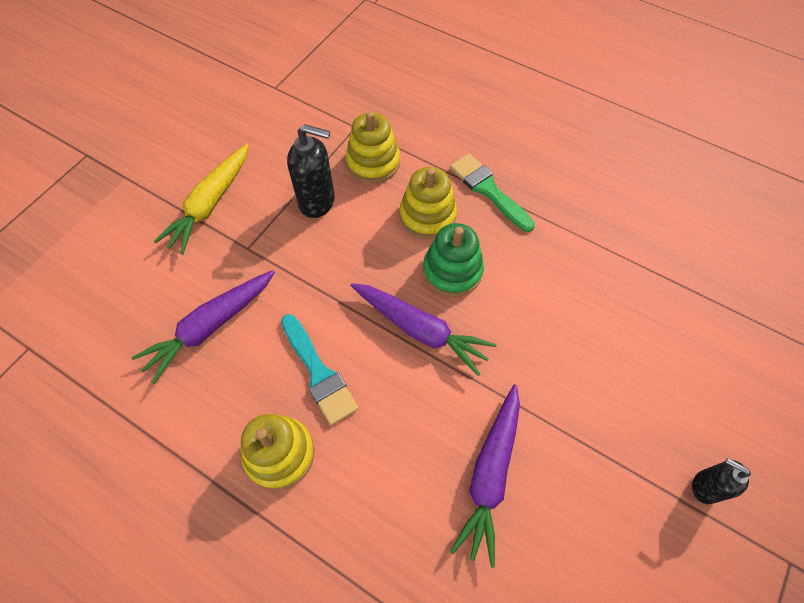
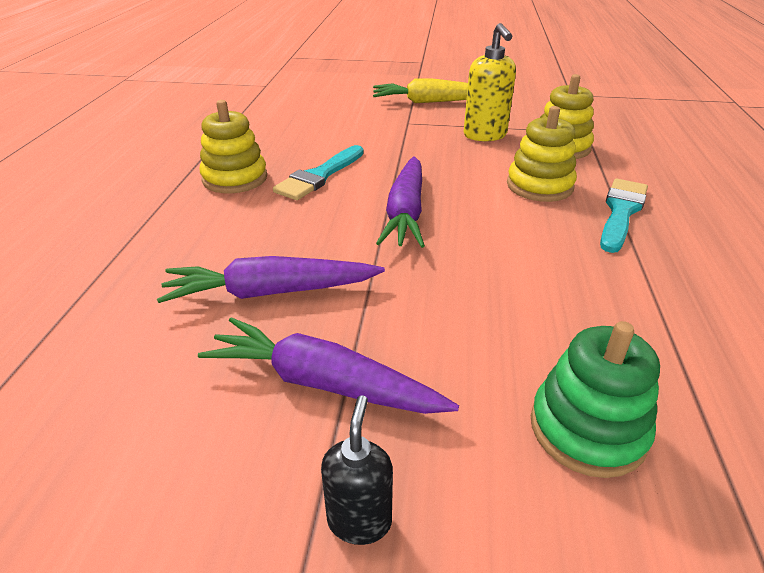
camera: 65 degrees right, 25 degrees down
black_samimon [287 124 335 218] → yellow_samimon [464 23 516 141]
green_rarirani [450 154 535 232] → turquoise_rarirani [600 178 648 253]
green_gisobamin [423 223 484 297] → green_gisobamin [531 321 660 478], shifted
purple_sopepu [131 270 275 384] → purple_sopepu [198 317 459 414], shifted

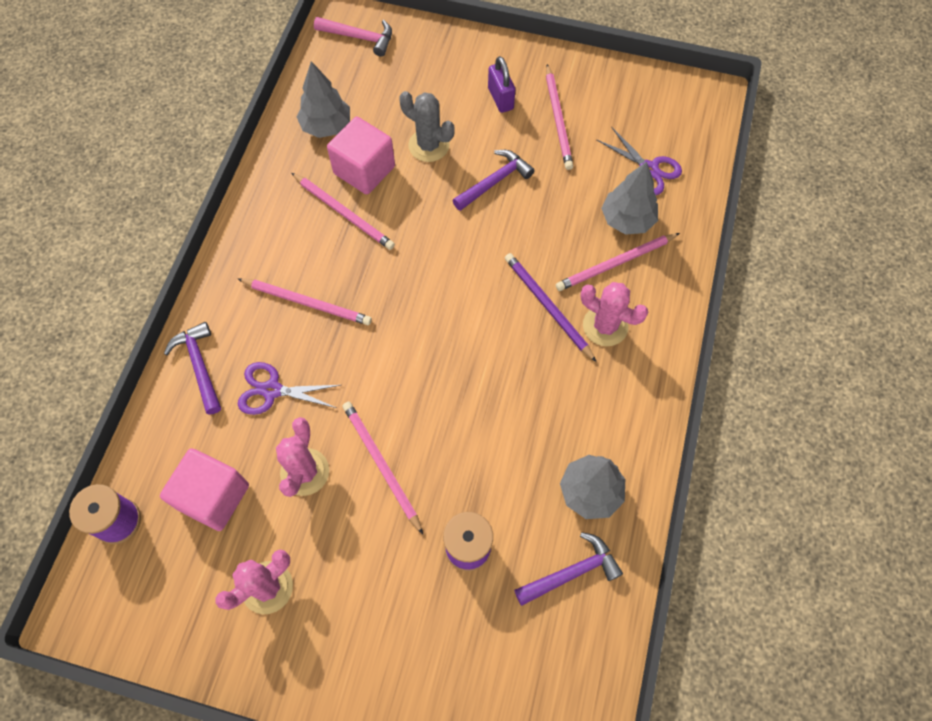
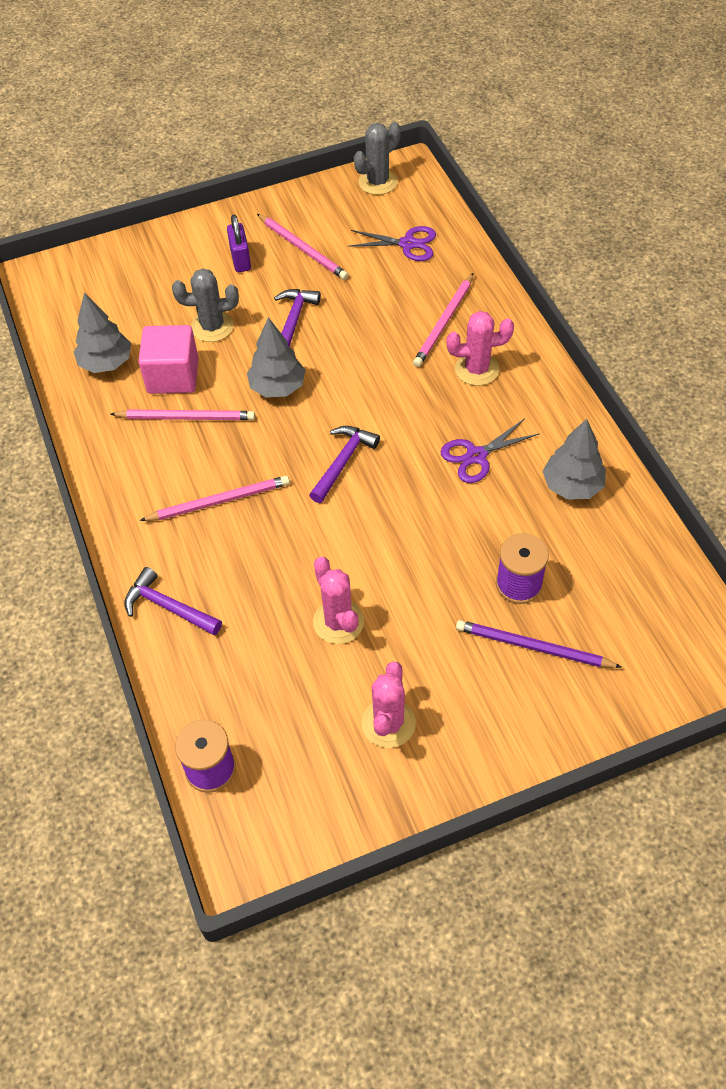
camera: 35 degrees left, 10 degrees down
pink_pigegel [314 17 392 57] → -
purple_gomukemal [488 56 515 113] → purple_gomukemal [227 215 251 272], 45 degrees clockwise
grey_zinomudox [601 162 658 235] → grey_zinomudox [247 317 306 398], shifted
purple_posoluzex [505 253 596 362] → purple_posoluzex [456 620 621 668], shifted
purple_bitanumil [238 362 340 415] → purple_bitanumil [441 418 540 483], shifted
pink_posoluzex [343 402 423 534] → -
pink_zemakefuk [160 448 249 531] → -
purple_pigegel [514 532 623 606] → purple_pigegel [309 426 380 503], shifted
- → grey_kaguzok [354 122 401 195]

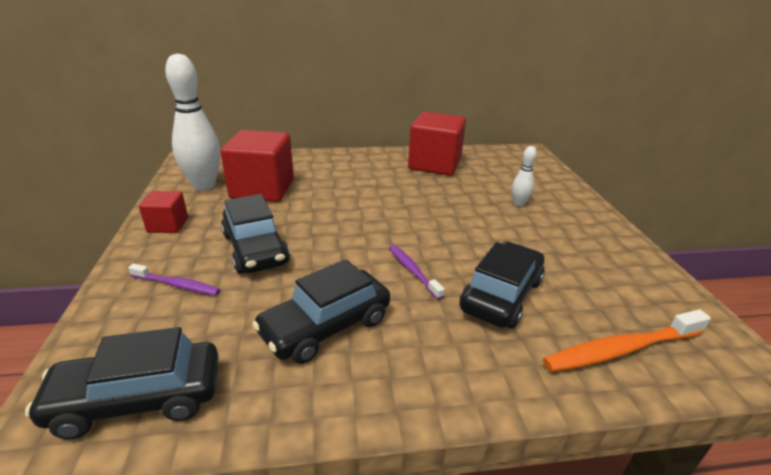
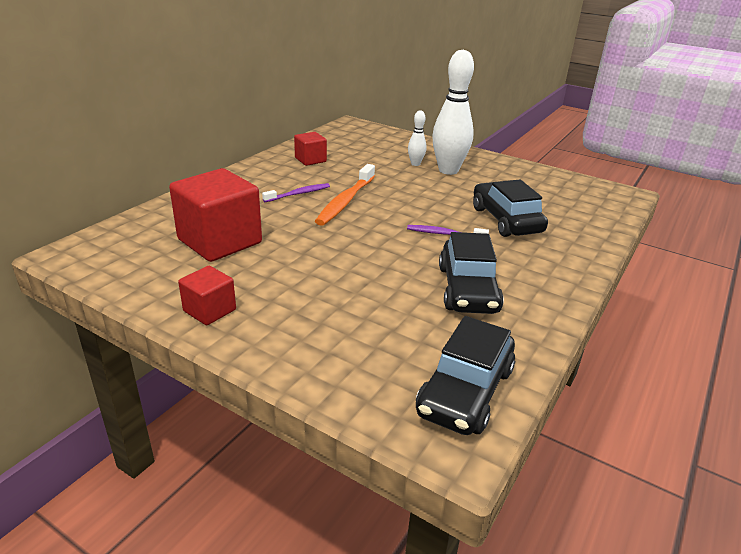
camera: 50 degrees left, 0 degrees up
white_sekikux [165 54 220 191] → white_sekikux [432 49 474 175], shifted
red_zemakefuk [408 112 466 176] → red_zemakefuk [294 132 327 166], x0.52
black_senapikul [221 194 290 274] → -
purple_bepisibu [128 264 220 295] → purple_bepisibu [262 183 330 202], shifted
orange_bepisibu [543 309 711 372] → orange_bepisibu [315 164 375 226], shifted

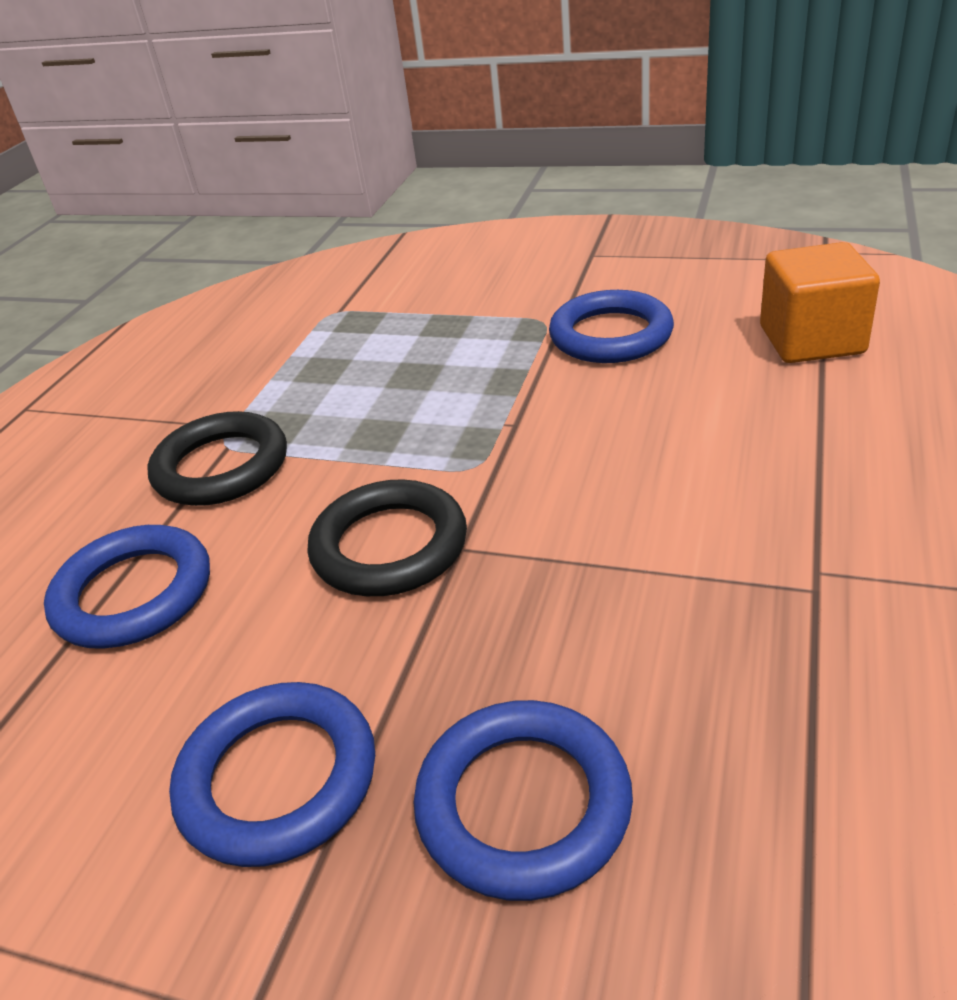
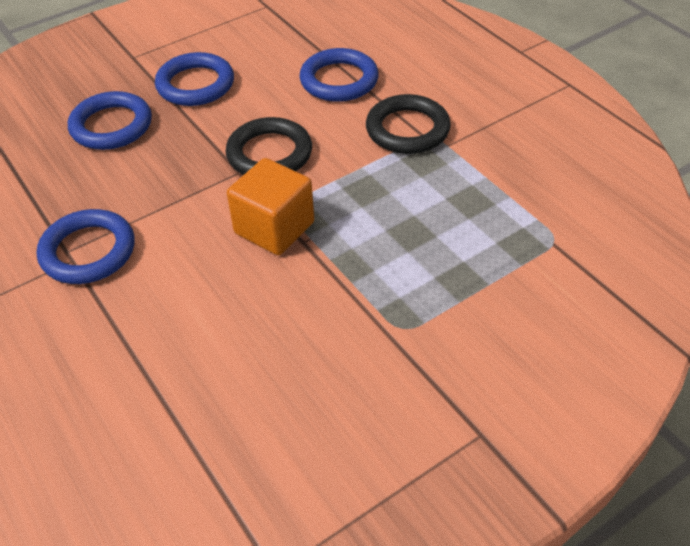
camera: 125 degrees right, 10 degrees up
orange_zemakefuk [760 242 880 363] → orange_zemakefuk [227 158 314 255], shifted
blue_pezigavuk [549 290 674 363] → blue_pezigavuk [37 209 134 284], shifted

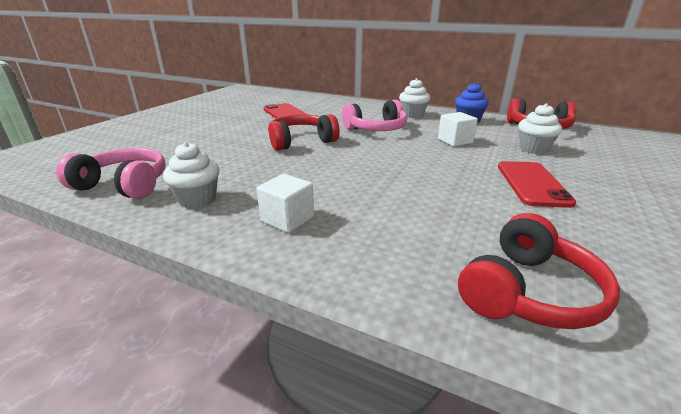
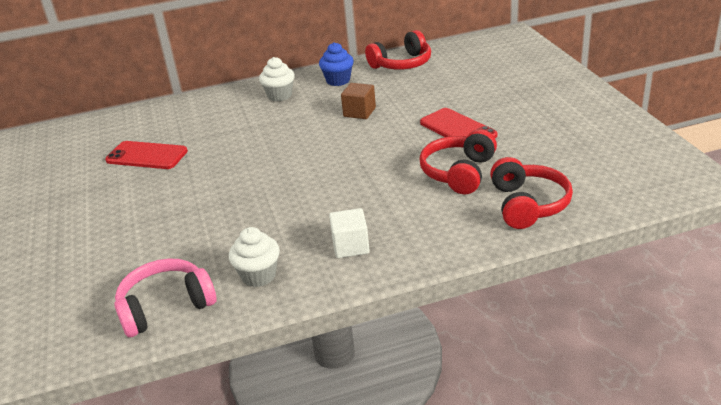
camera: 40 degrees left, 5 degrees up
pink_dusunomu [342 100 407 131] → -
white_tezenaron [518 103 562 154] → -
white_zemakefuk [438 112 478 147] → brown_zemakefuk [341 83 376 119]
red_dusunomu [268 114 340 151] → red_dusunomu [420 130 497 194], shifted

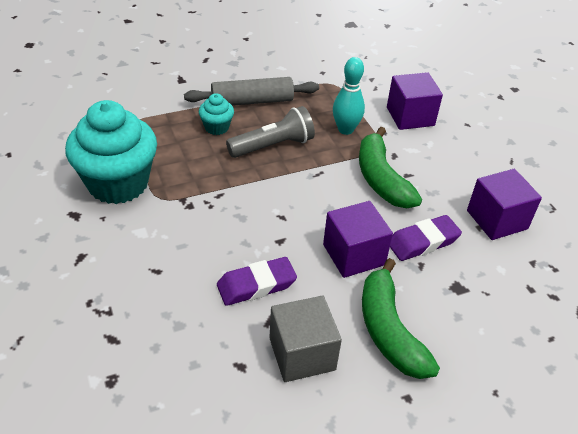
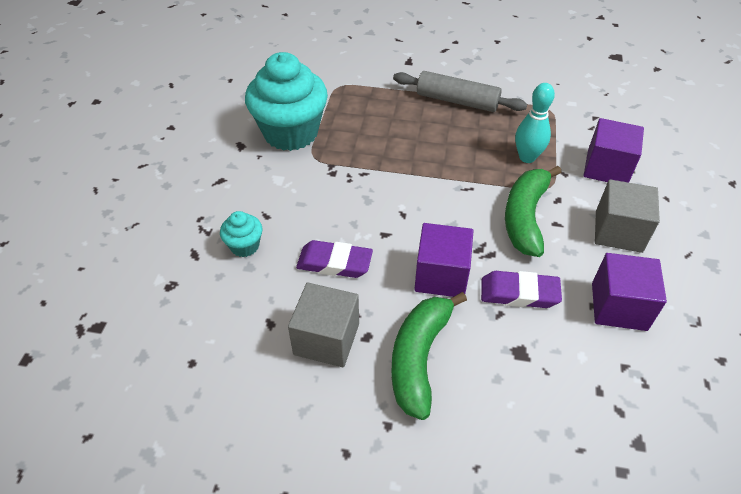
camera: 35 degrees right, 5 degrees up
turquoise_tezenaron [199 93 234 135] → turquoise_tezenaron [220 211 262 257], shifted
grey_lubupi [226 106 315 158] → -
- → grey_zemakefuk [595 179 660 253]

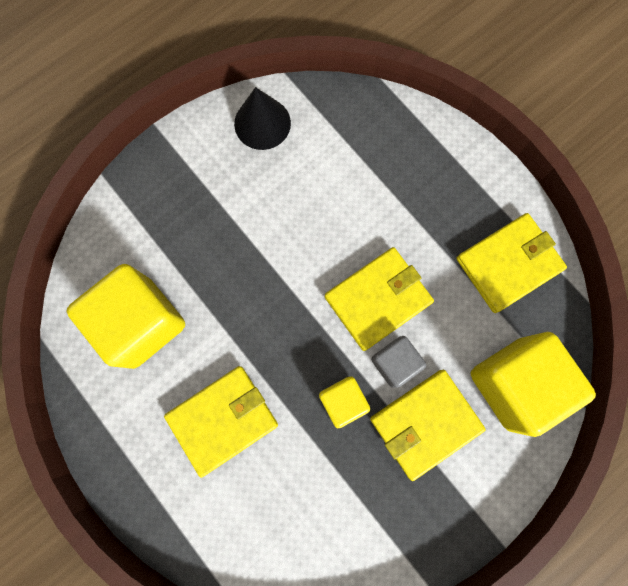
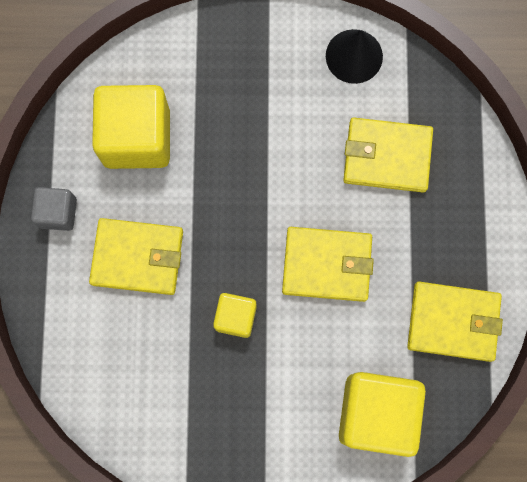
camera: 40 degrees right, 0 degrees up
grey_zemakefuk [371 336 426 388] → grey_zemakefuk [31 187 77 231], shifted
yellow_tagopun [370 370 486 481] → yellow_tagopun [343 117 433 193], shifted

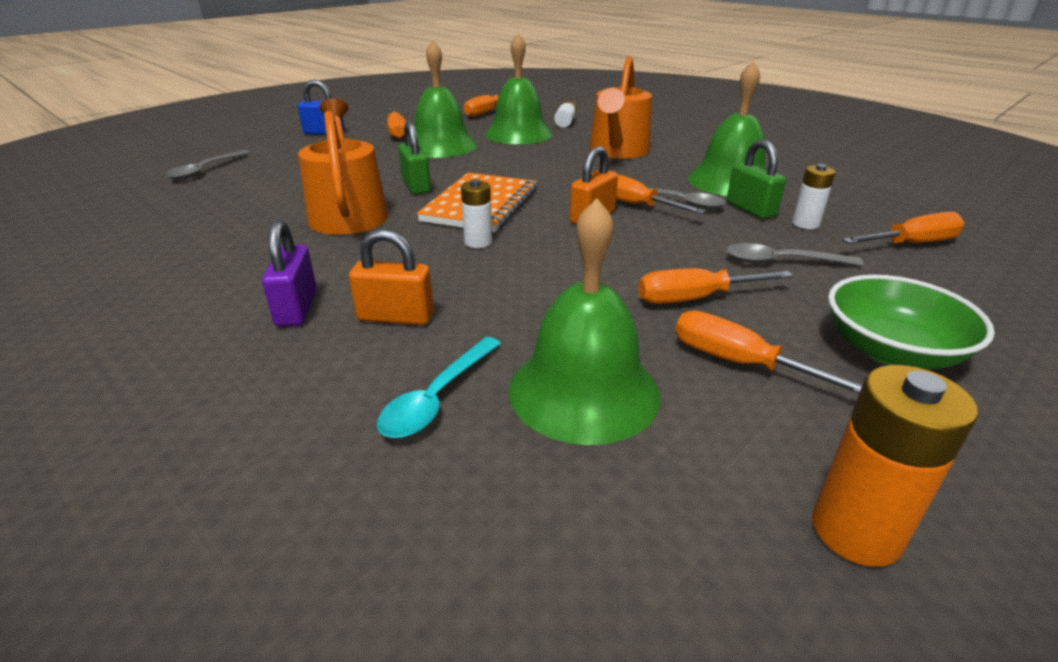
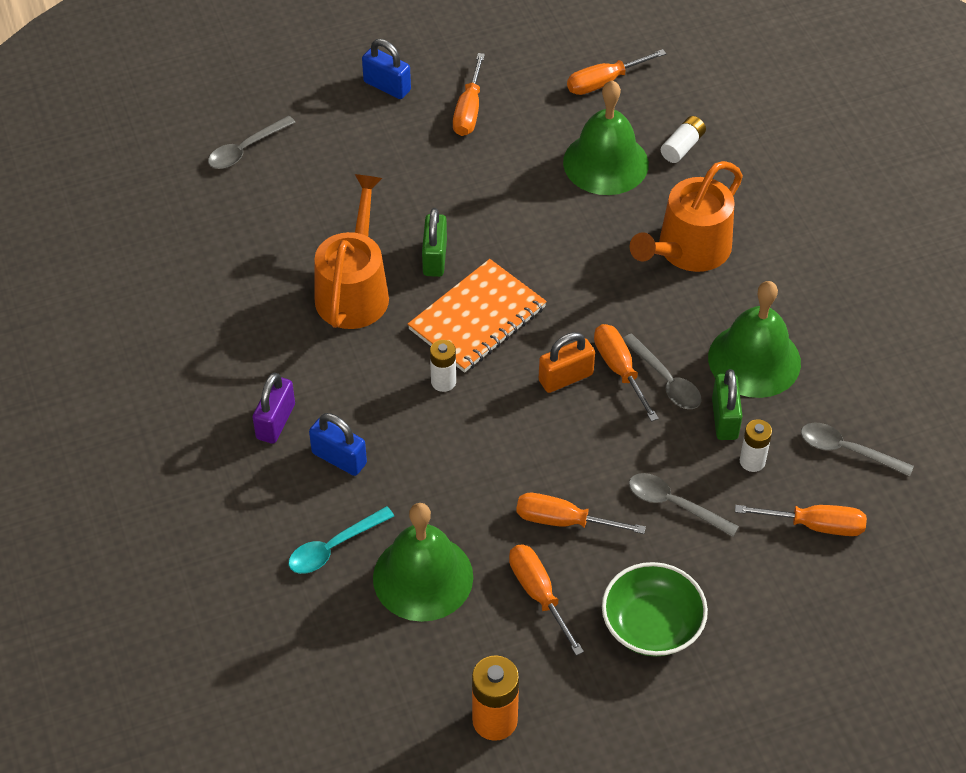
camera: 25 degrees right, 20 degrees up
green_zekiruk [415 40 477 158] → -
orange_gomukemal [349 229 434 325] → blue_gomukemal [309 413 367 476]
- → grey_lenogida [801 423 914 477]

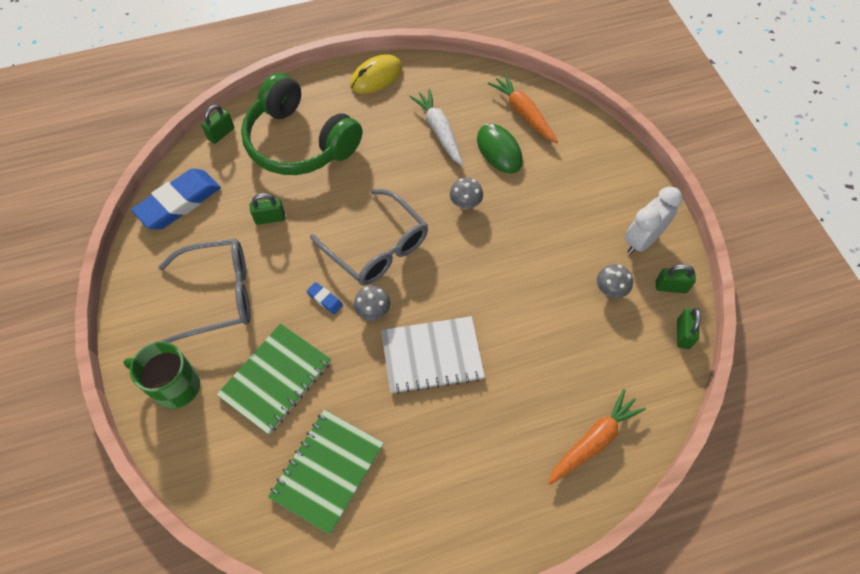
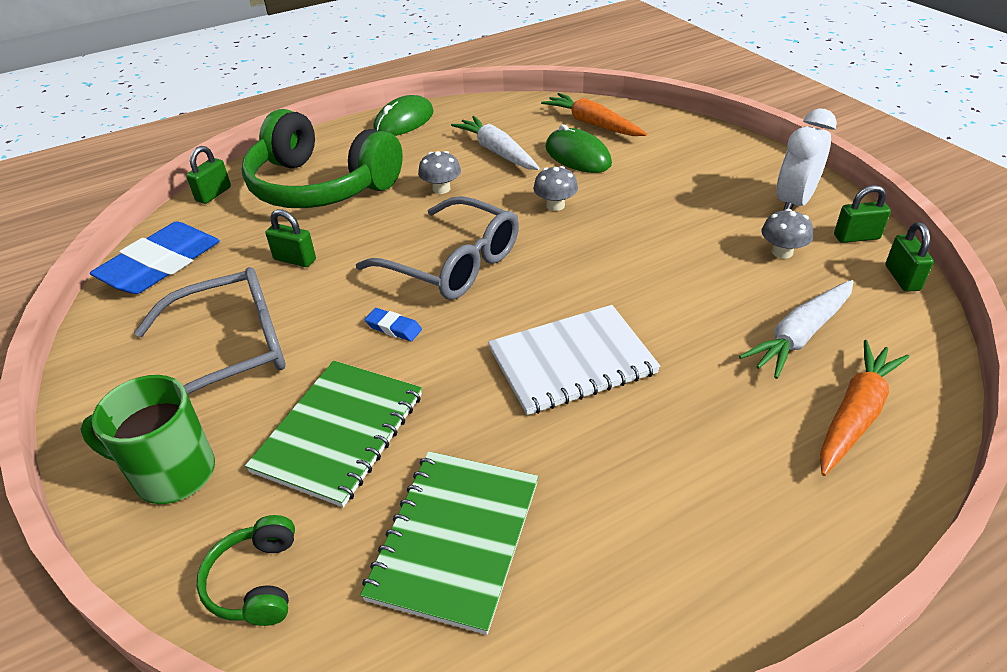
camera: 10 degrees left, 20 degrees down
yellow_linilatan [350 55 402 94] → green_linilatan [373 95 434 136]
green_gomukemal [250 193 285 225] → green_gomukemal [266 209 316 267], 45 degrees clockwise
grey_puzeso [354 286 390 320] → grey_puzeso [418 151 461 194], shifted
- → white_sopepu [739 280 854 379]
- → green_dusunomu [197 515 295 626]

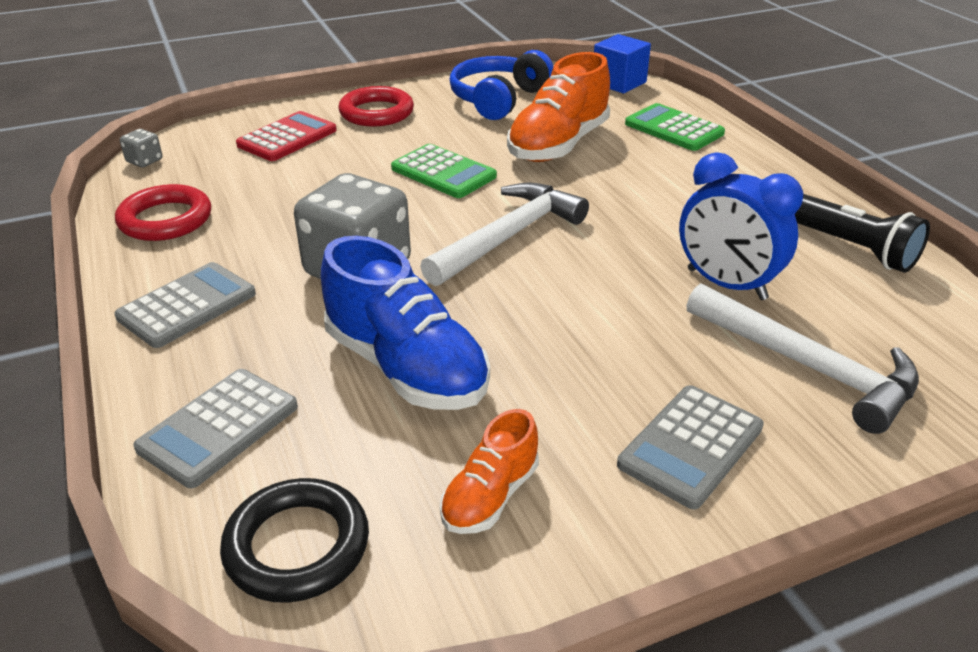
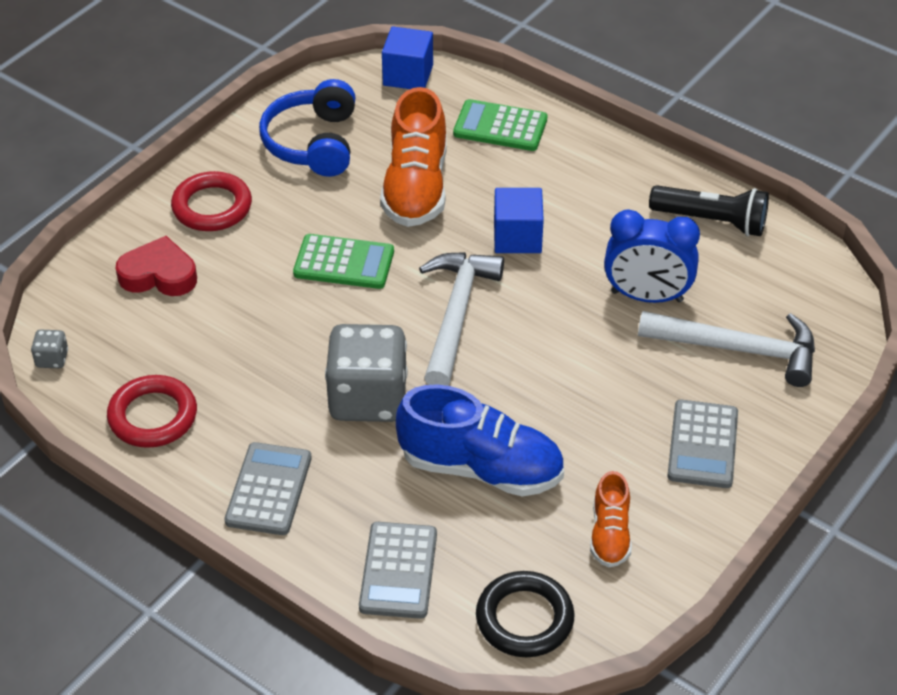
camera: 30 degrees left, 10 degrees up
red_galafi [236 111 337 161] → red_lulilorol [116 236 197 296]
- → blue_zemakefuk [494 188 544 253]

